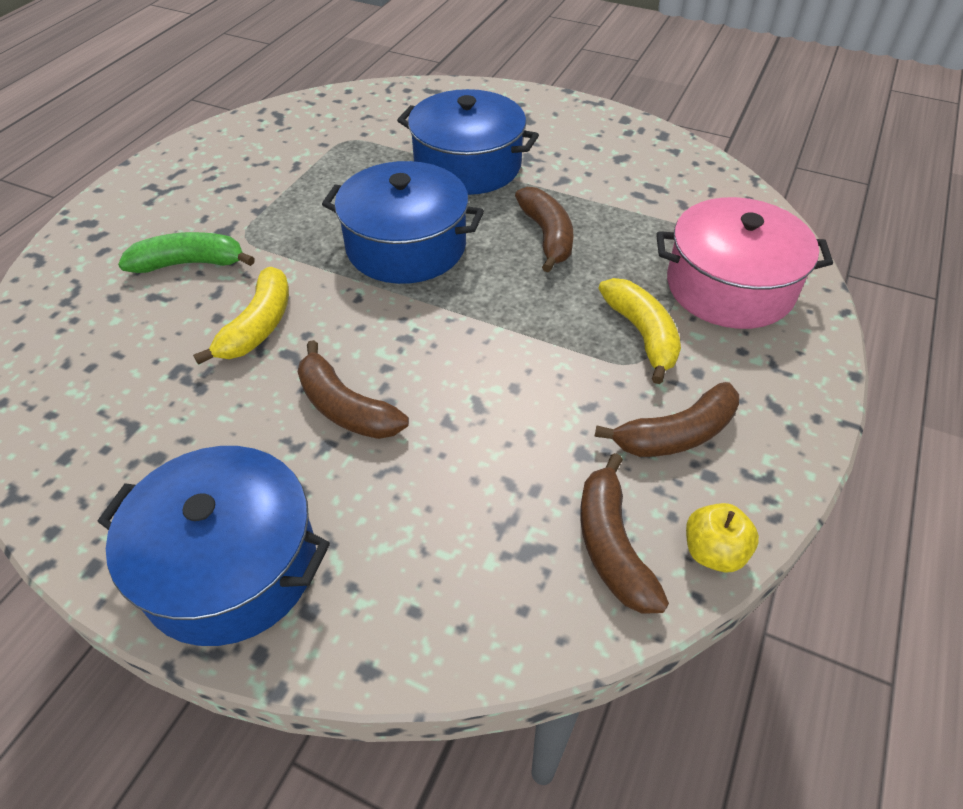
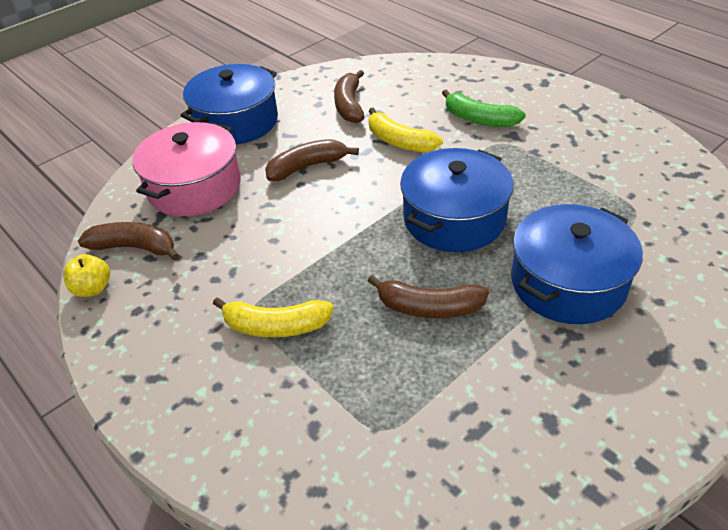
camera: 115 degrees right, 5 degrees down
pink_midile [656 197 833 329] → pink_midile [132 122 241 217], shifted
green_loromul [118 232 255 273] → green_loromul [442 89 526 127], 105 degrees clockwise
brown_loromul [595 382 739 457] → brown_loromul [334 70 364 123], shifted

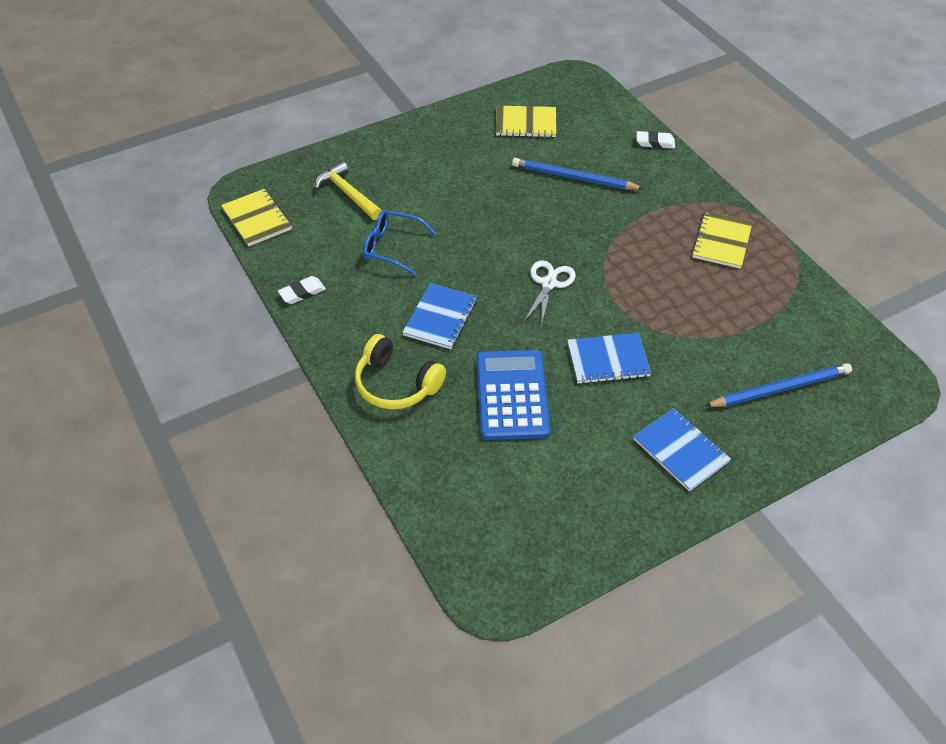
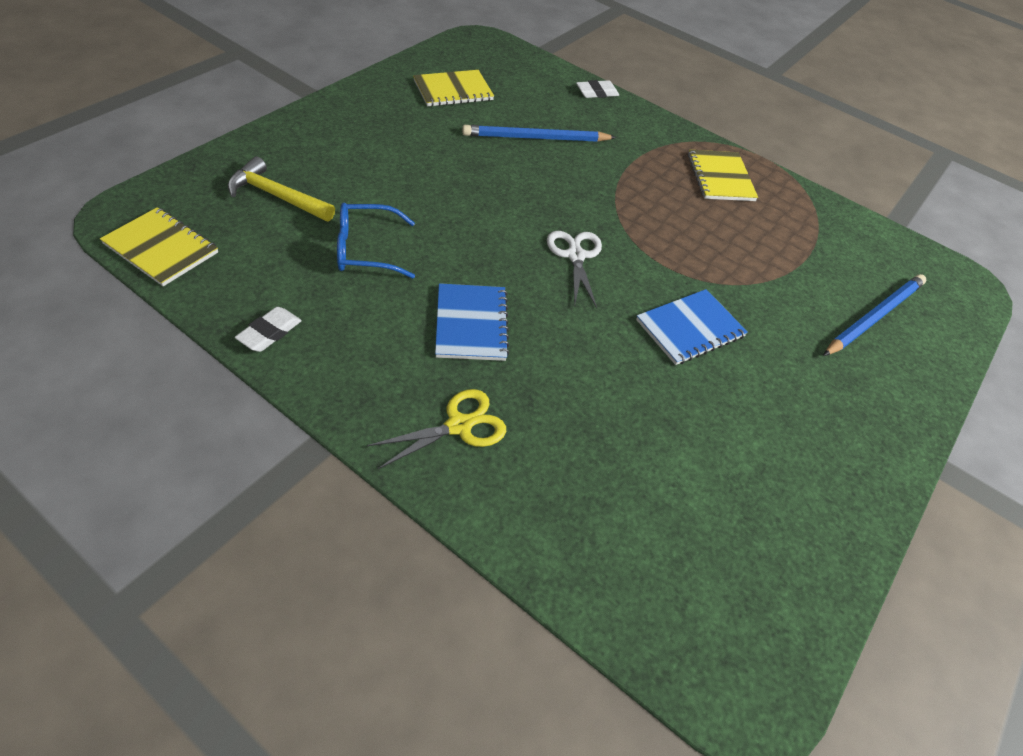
camera: 30 degrees left, 0 degrees up
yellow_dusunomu [355 334 446 409] → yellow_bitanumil [367 389 506 469]
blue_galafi [476 350 550 440] → -
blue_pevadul [633 408 731 492] → -

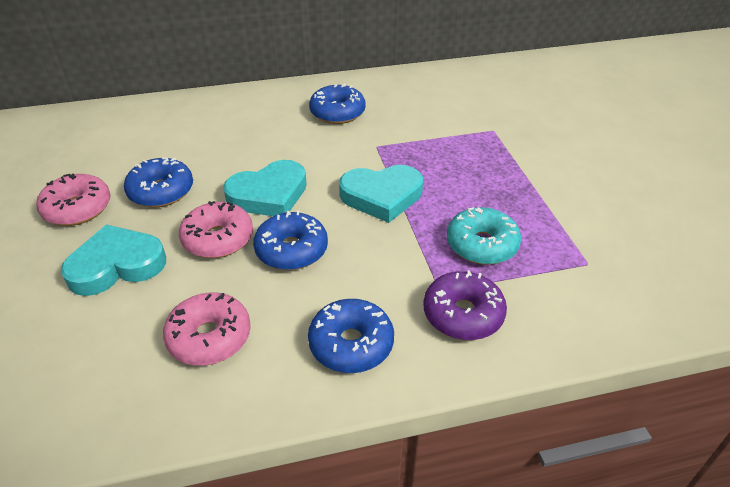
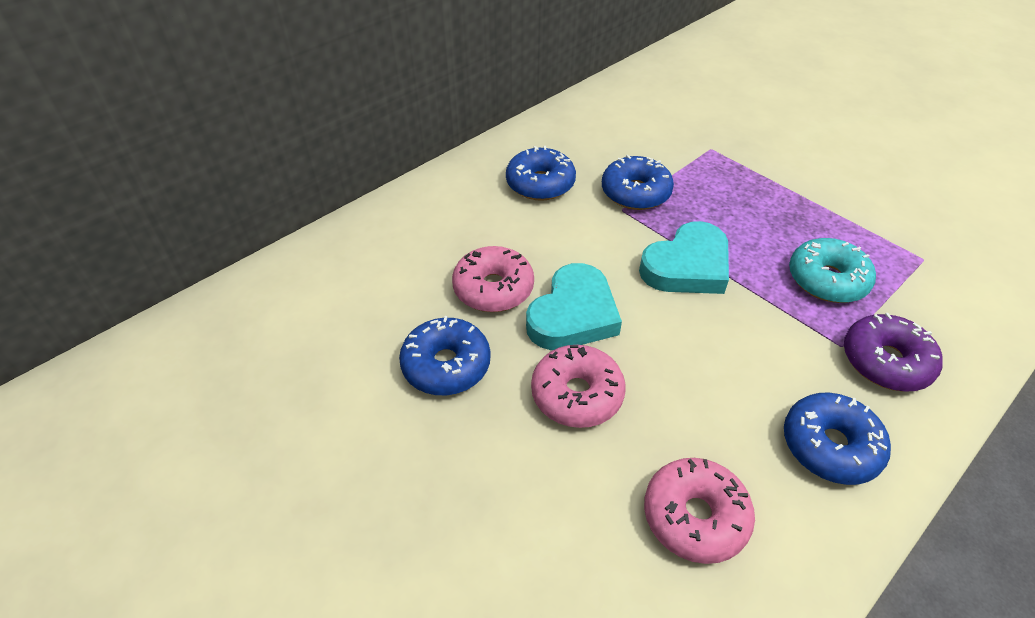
camera: 30 degrees left, 5 degrees up
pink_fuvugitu [36 173 111 226] → pink_fuvugitu [452 246 534 312], shifted
blue_fuvugitu [253 211 328 270] → blue_fuvugitu [602 155 674 210], shifted
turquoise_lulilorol [61 225 166 296] → -

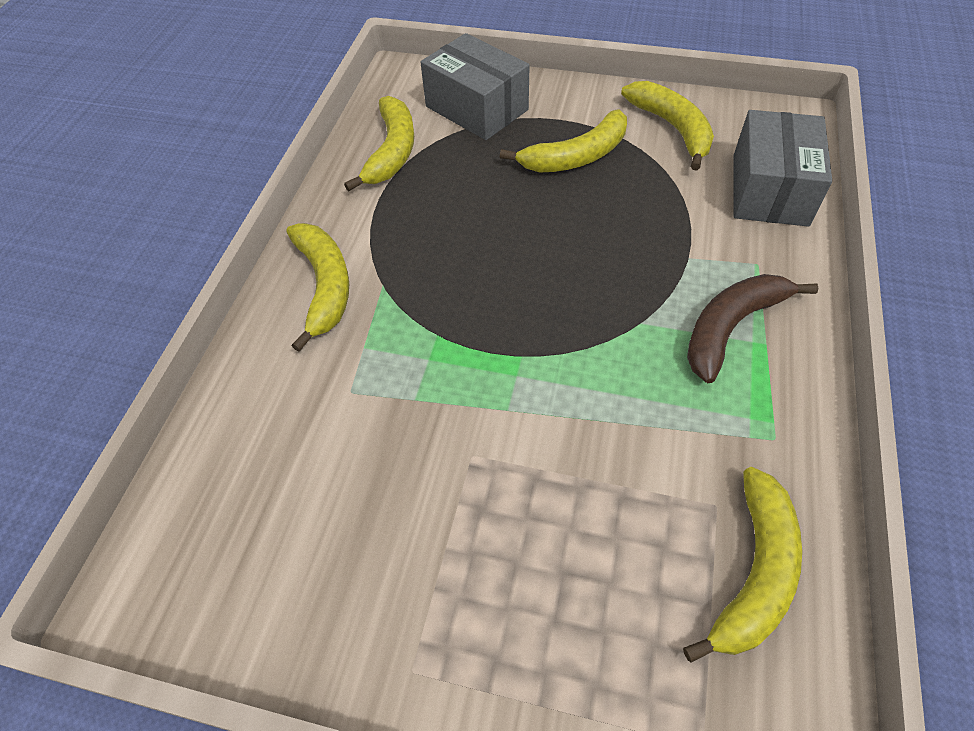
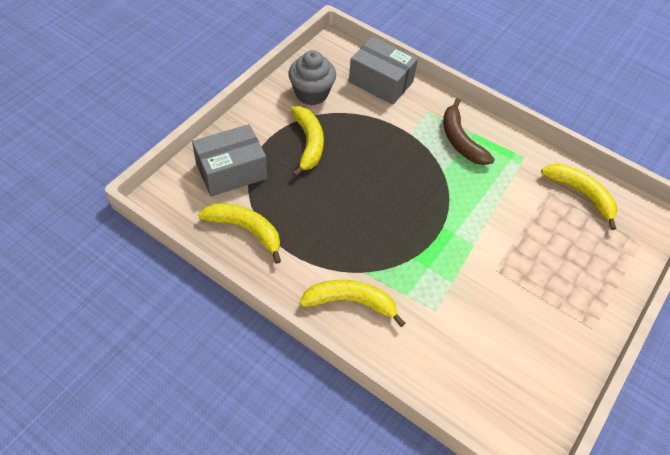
camera: 75 degrees left, 0 degrees up
yellow_loromul [621 81 714 170] → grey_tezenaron [288 50 336 105]

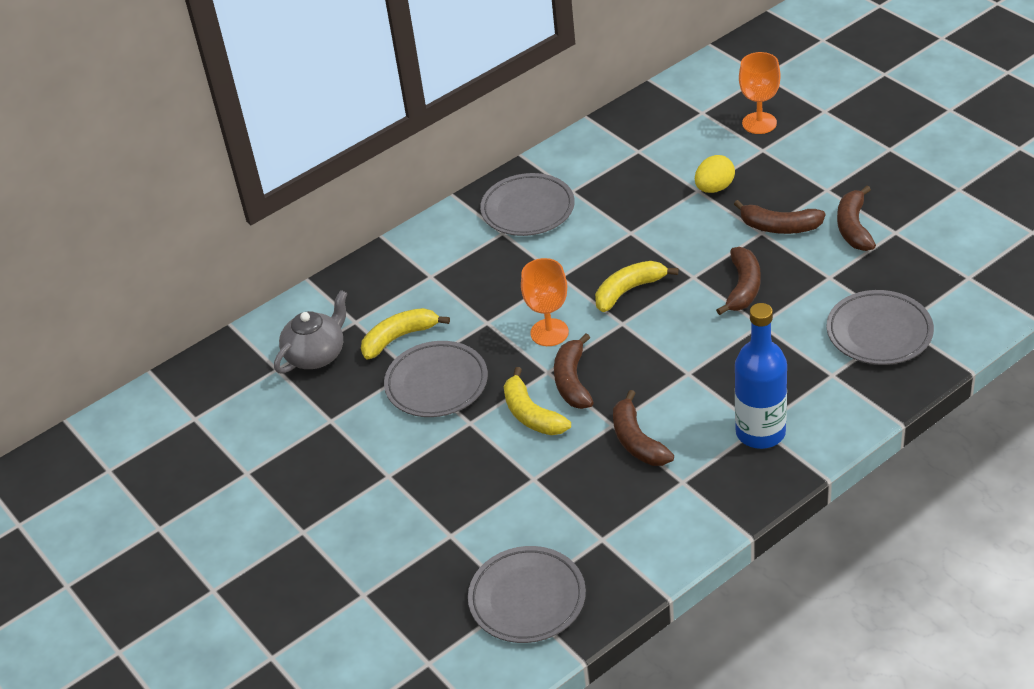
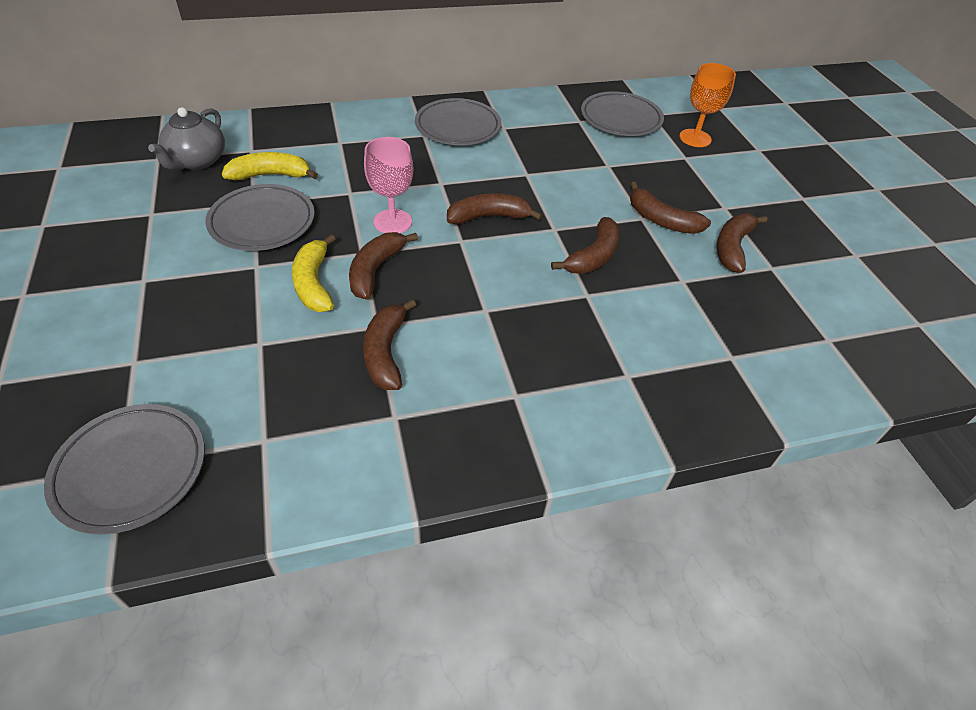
camera: 15 degrees right, 5 degrees up
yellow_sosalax [695 155 735 193] → -
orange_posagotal [521 258 569 346] → pink_posagotal [364 137 413 233]
yellow_loromul [595 261 678 312] → brown_loromul [447 193 542 225]
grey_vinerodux [274 290 348 374] → grey_vinerodux [148 107 225 170], 135 degrees clockwise
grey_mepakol [827 290 934 365] → grey_mepakol [581 91 664 136], shifted
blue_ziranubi [735 303 787 449] → -

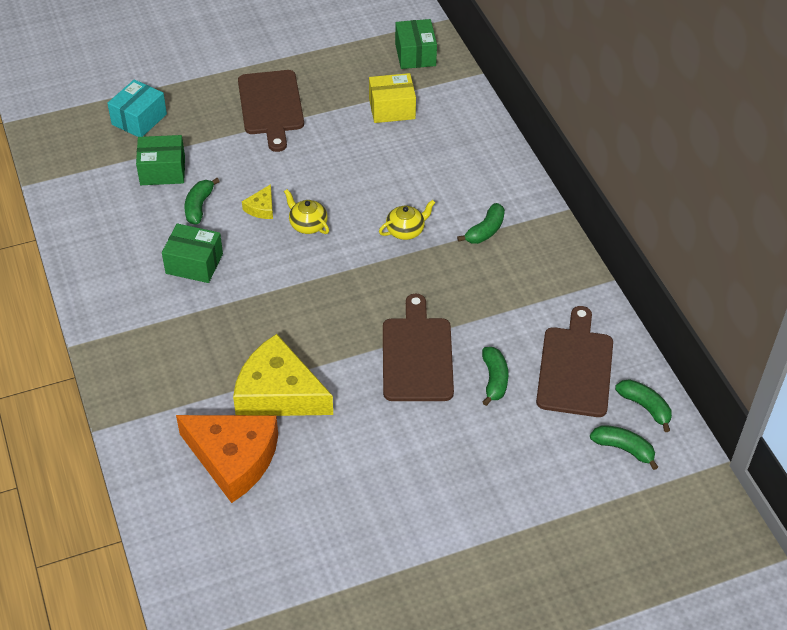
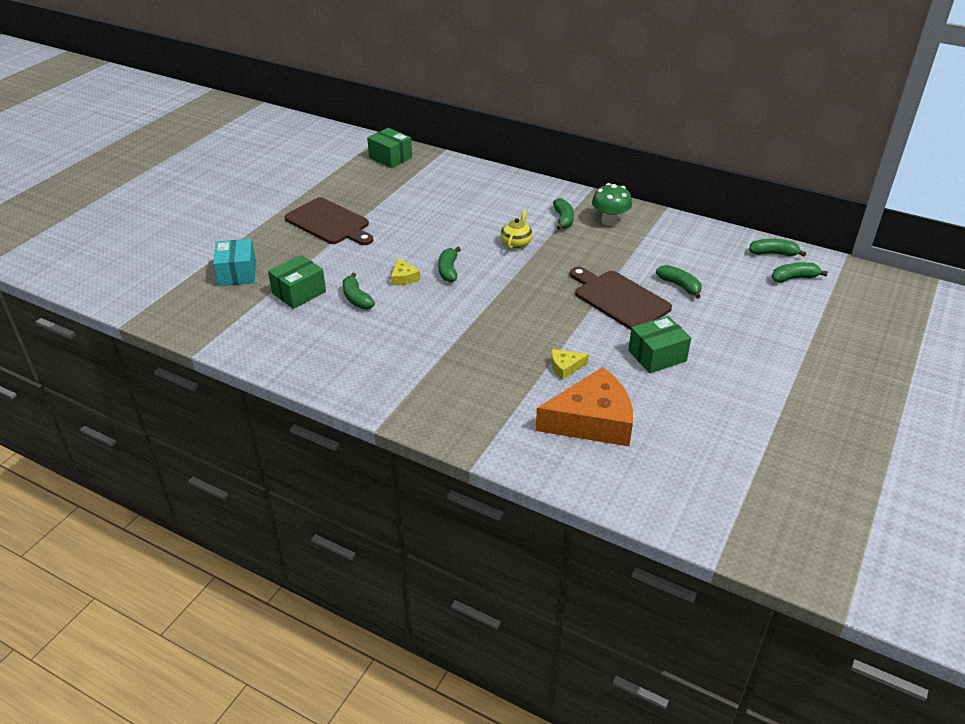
camera: 40 degrees left, 10 degrees down
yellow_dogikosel [369 73 416 123] → -
yellow_vinerodux [284 189 329 234] → green_loromul [438 247 461 283]
green_dogikosel [162 223 223 283] → green_dogikosel [628 316 691 373], shifted
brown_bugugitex [536 306 613 417] → -
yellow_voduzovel [233 334 333 416] → yellow_voduzovel [551 349 589 380], x0.43
- → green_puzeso [592 183 632 226]

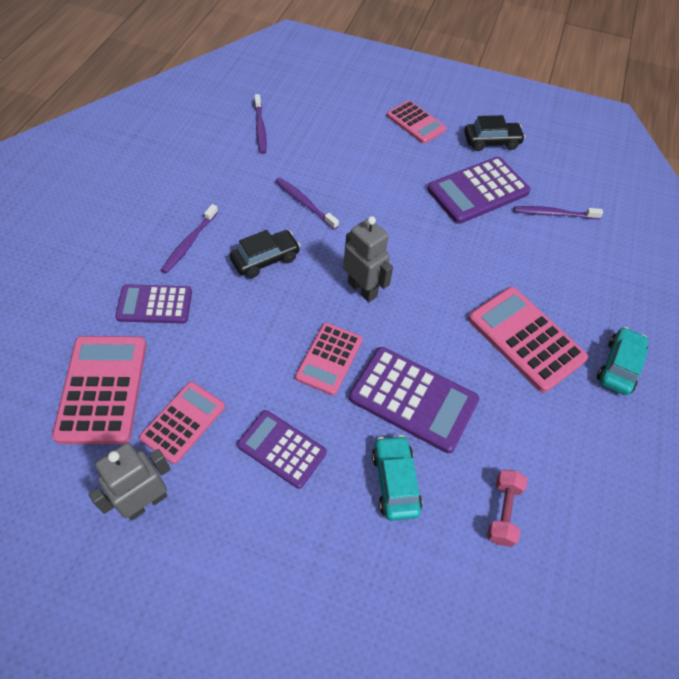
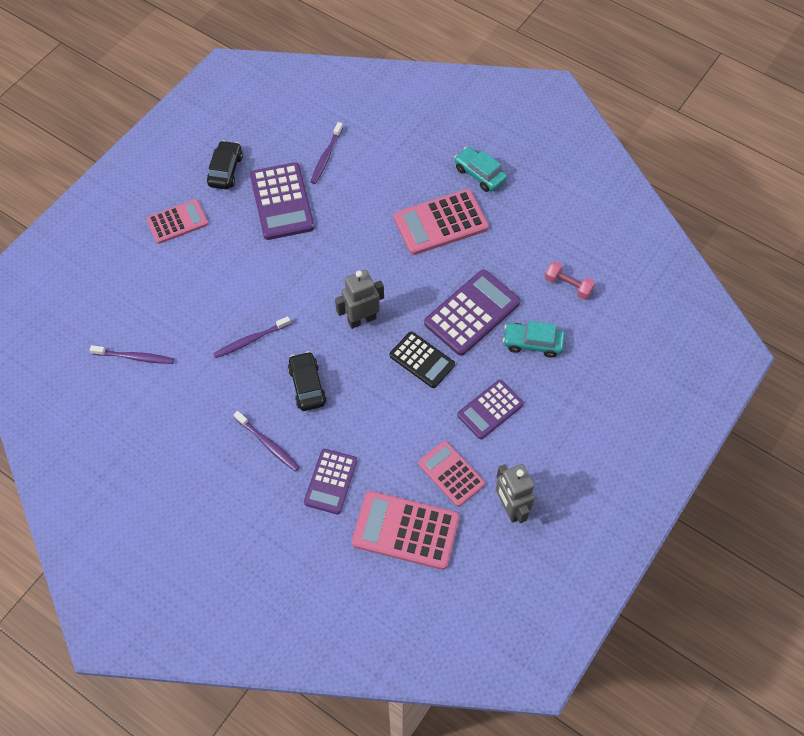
camera: 70 degrees left, 5 degrees up
pink_galafi [295 323 363 395] → black_galafi [389 331 455 388]

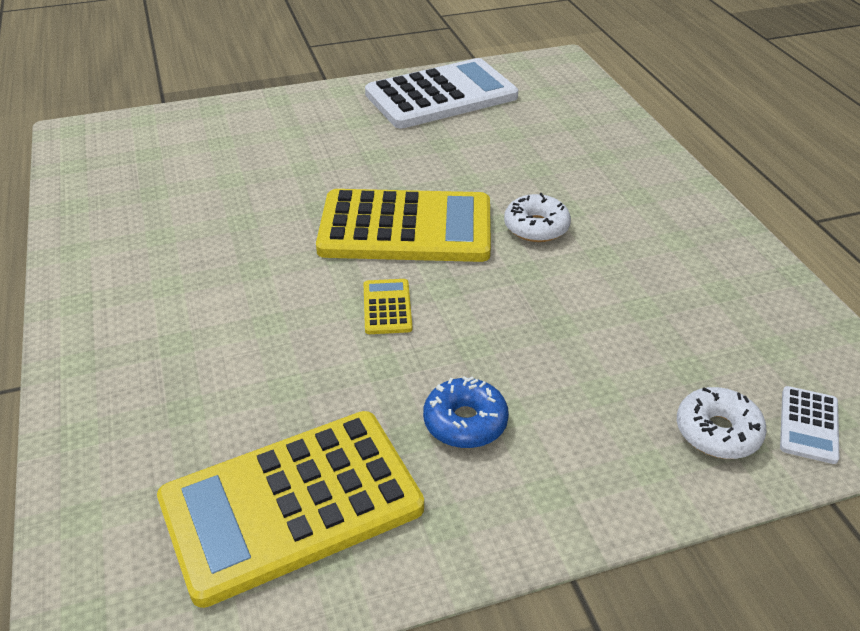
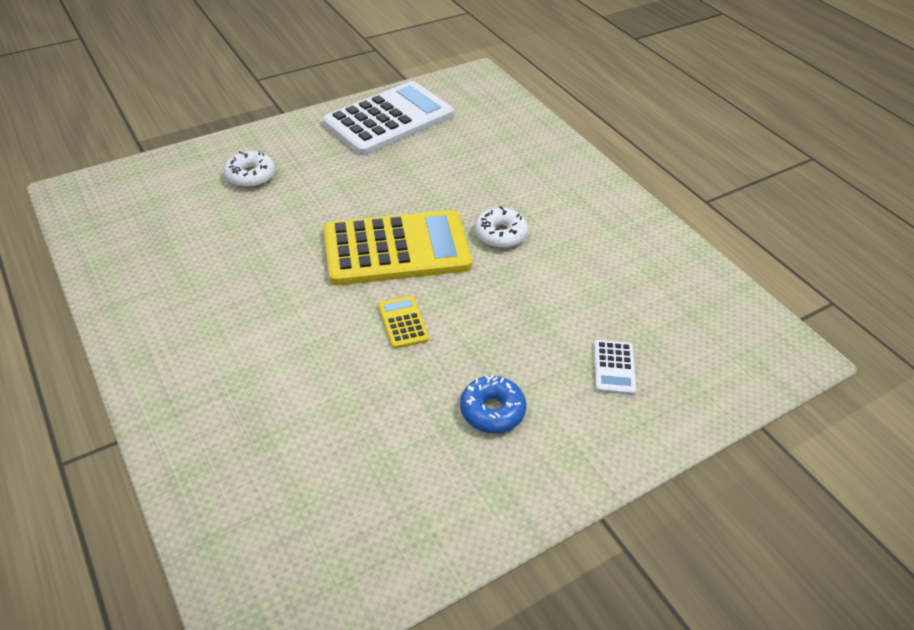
camera: 15 degrees left, 5 degrees up
white_galafi [780 386 840 464] → white_galafi [594 340 636 395], shifted
white_fuvugitu [677 387 767 459] → white_fuvugitu [224 151 275 188], shifted
yellow_galafi [157 411 424 608] → -

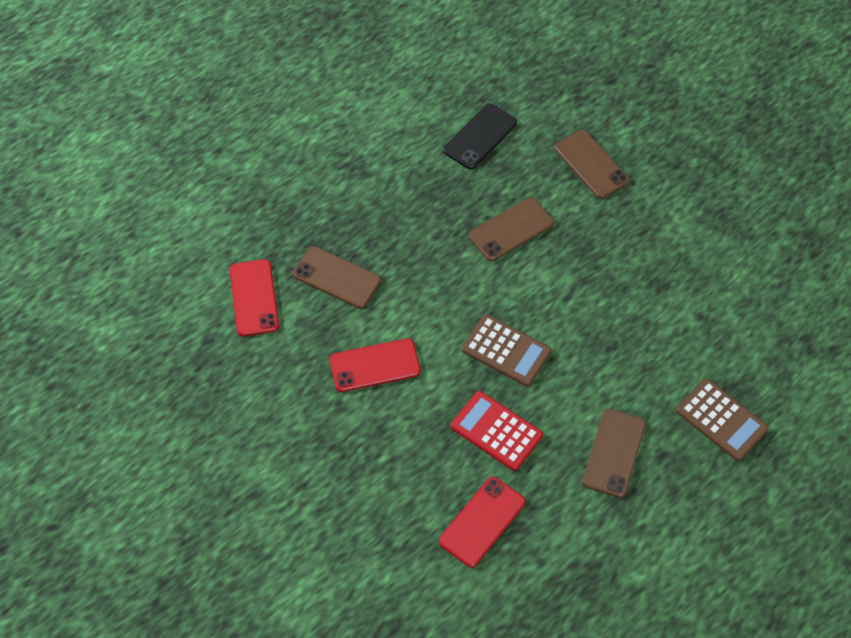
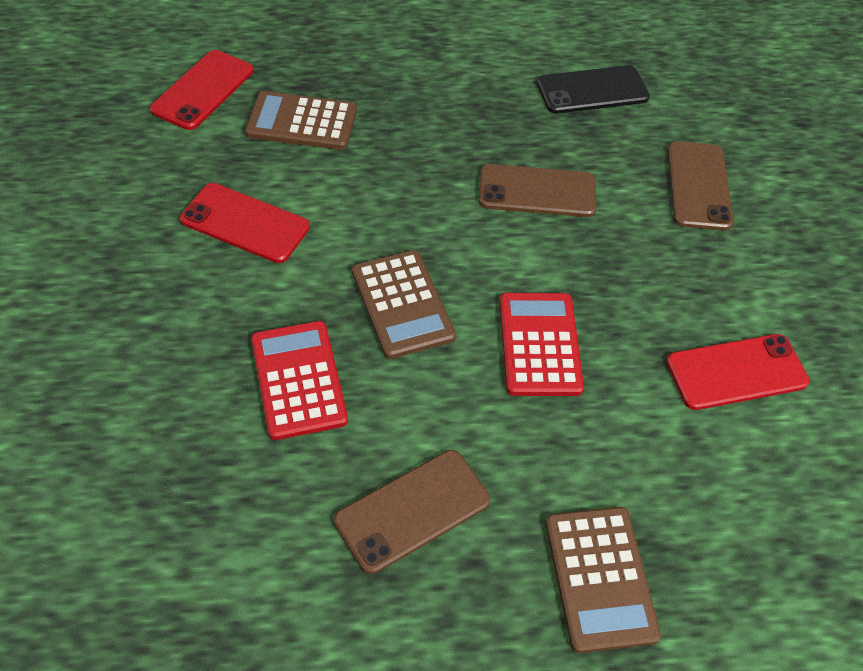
camera: 35 degrees right, 5 degrees down
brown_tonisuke [293 246 381 309] → brown_galafi [245 91 357 150]
red_tonisuke [439 477 525 567] → red_tonisuke [666 334 810 410], shifted
- → red_galafi [499 293 584 396]

